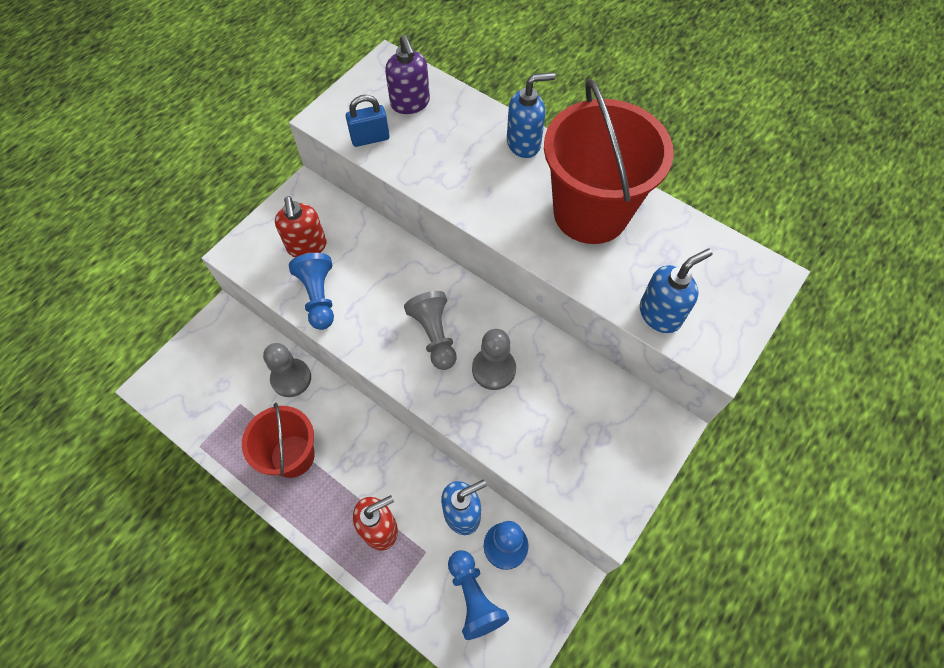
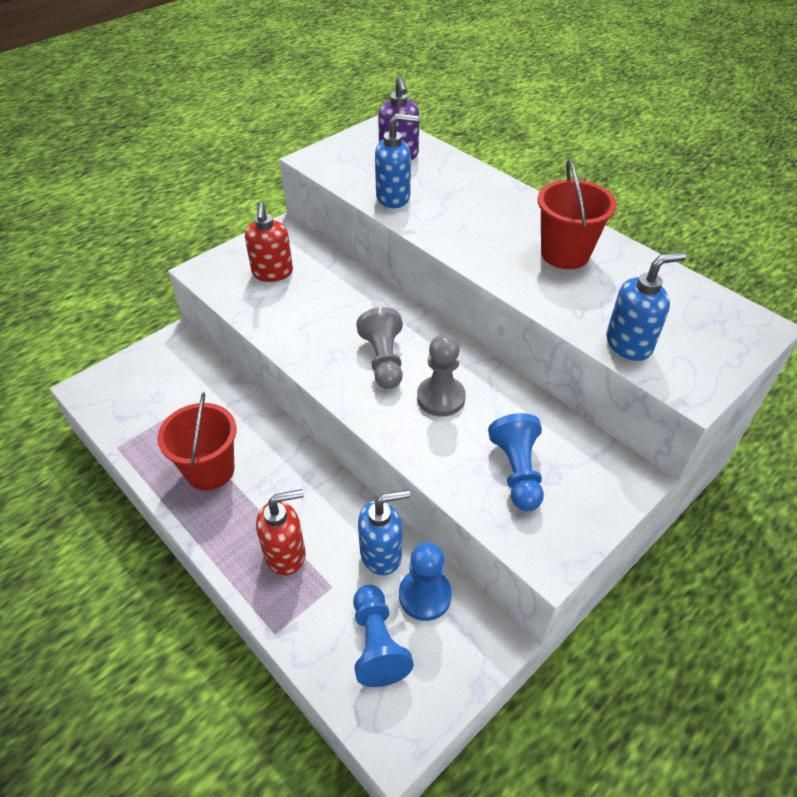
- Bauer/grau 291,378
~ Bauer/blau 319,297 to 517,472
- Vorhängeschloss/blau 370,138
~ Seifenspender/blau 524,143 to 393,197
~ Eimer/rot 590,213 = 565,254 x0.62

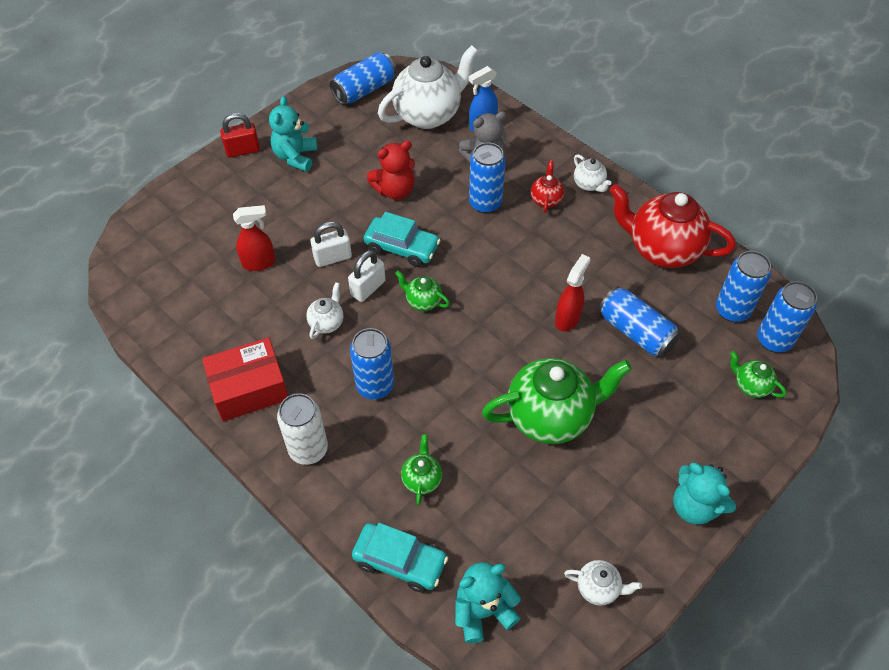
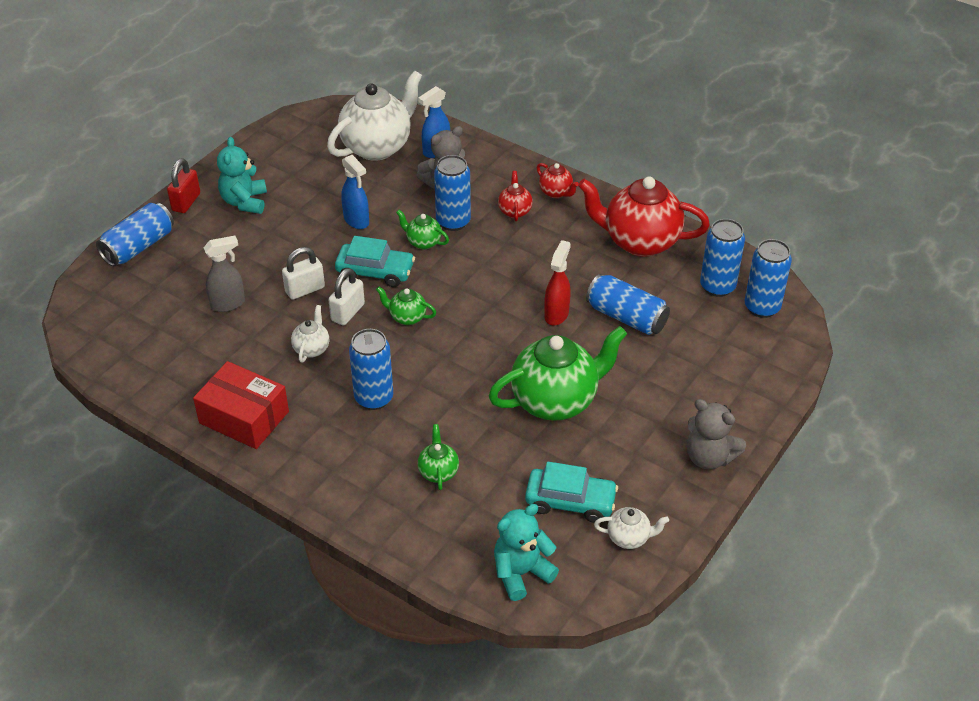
~ Schachtel/rot 249,388 = 244,417 60 degrees clockwise
~ Vorhängeschloss/rot 243,150 = 186,202 45 degrees counterclockwise
~ Sprühflasche/rot 259,263 to Sprühflasche/grau 228,304
- Dose/weiß 308,449
~ Dose/blau 364,90 to 139,246
~ Auto/türkis 400,561 to 570,501
~ Teddybär/rot 394,190 to Sprühflasche/blau 356,221
~ Teekanne/weiß 589,185 to Teekanne/rot 556,192
~ Teddybär/türkis 694,506 to Teddybär/grau 709,457
~ Teekanne/grün 750,386 to 423,242

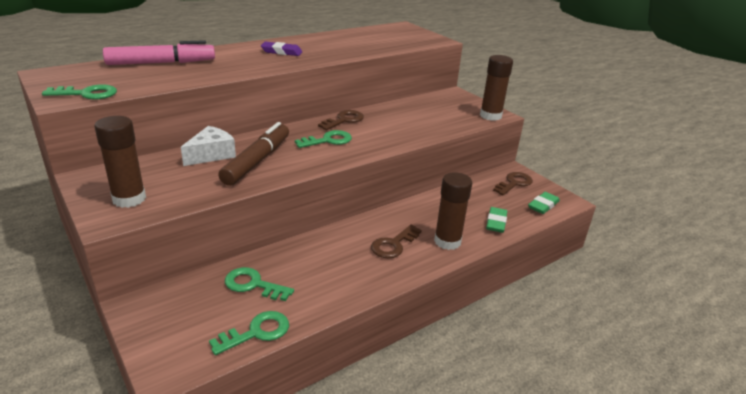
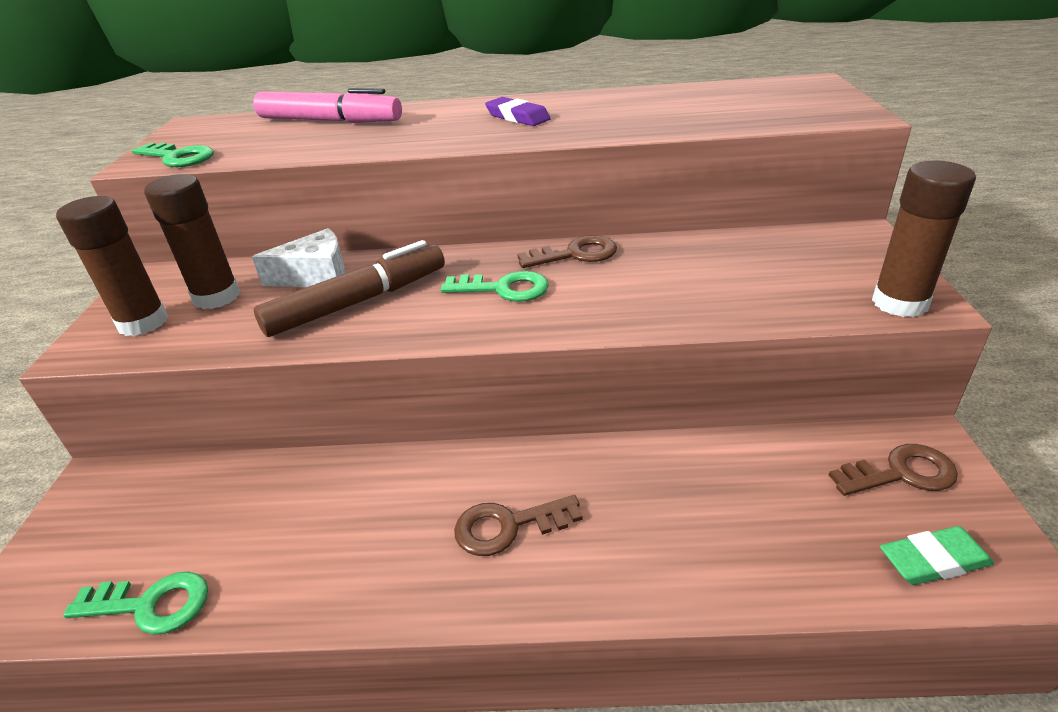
- Schlüssel/grün 253,285
~ Klebestift/braun 447,241 to 217,297
- Radiergummi/grün 496,222

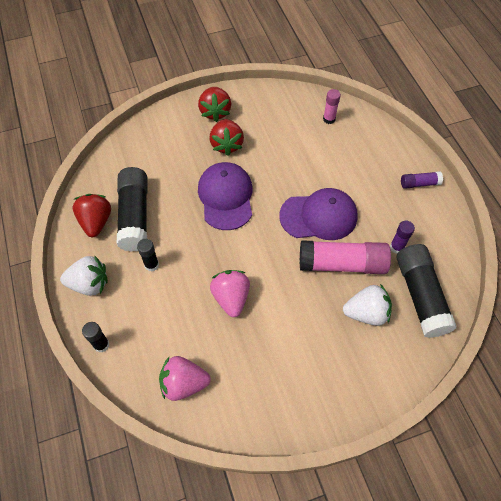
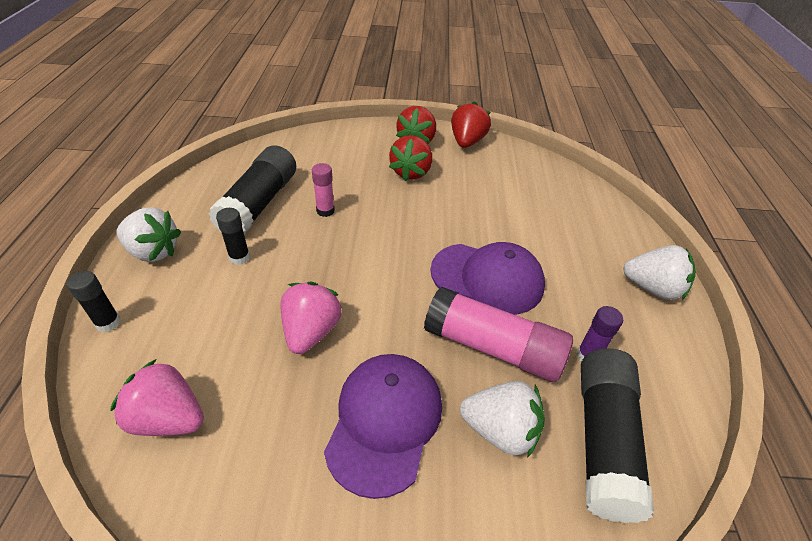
~ Erdbeere/rot 96,222 to 467,142
~ Kappe/lila 226,197 to 385,422
~ Klebestift/rosa 329,119 to 325,211
~ Klebestift/lila 419,183 to Erdbeere/weiß 652,288

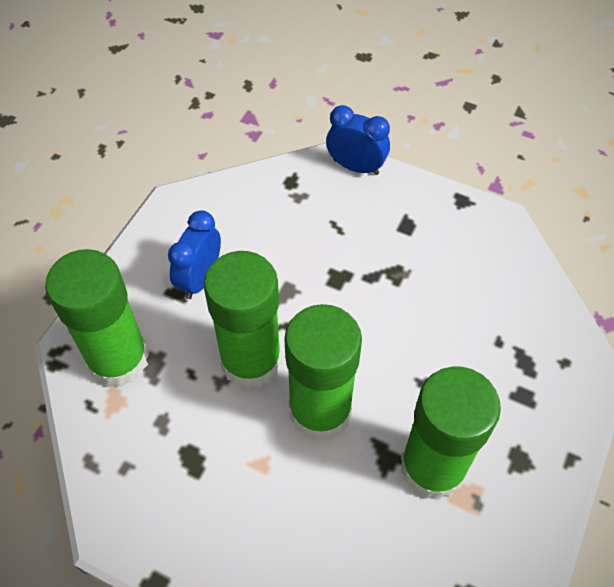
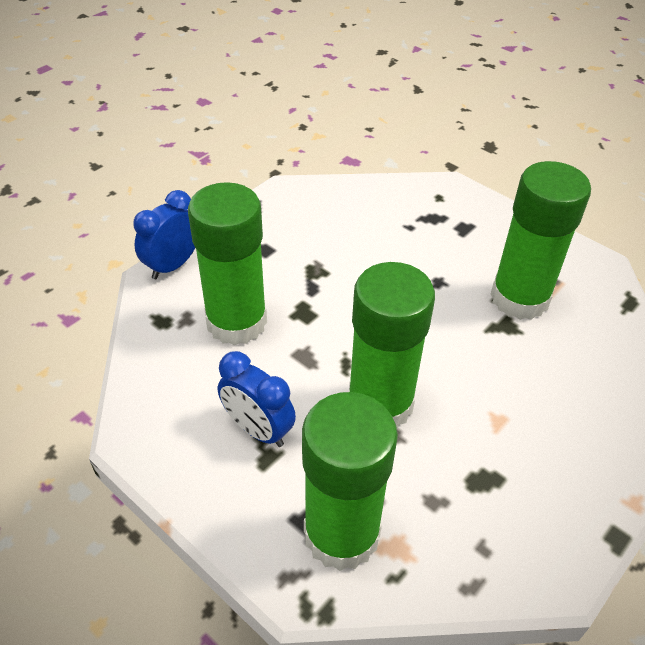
~ Klebestift/grün 320,411 to 236,322

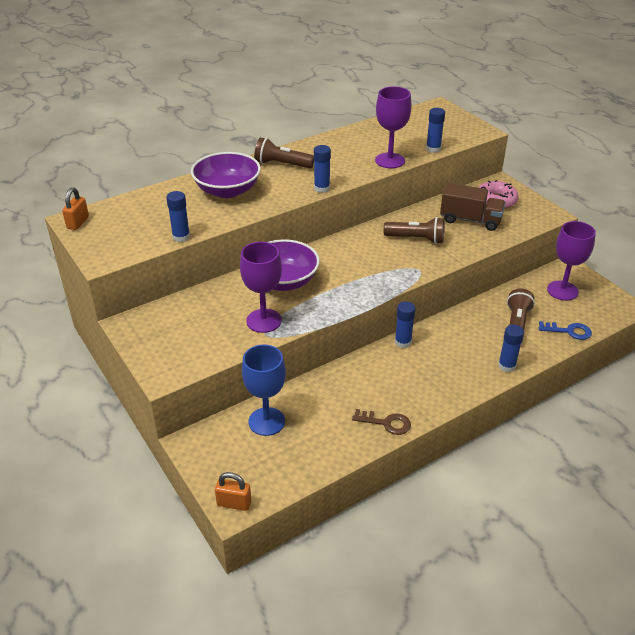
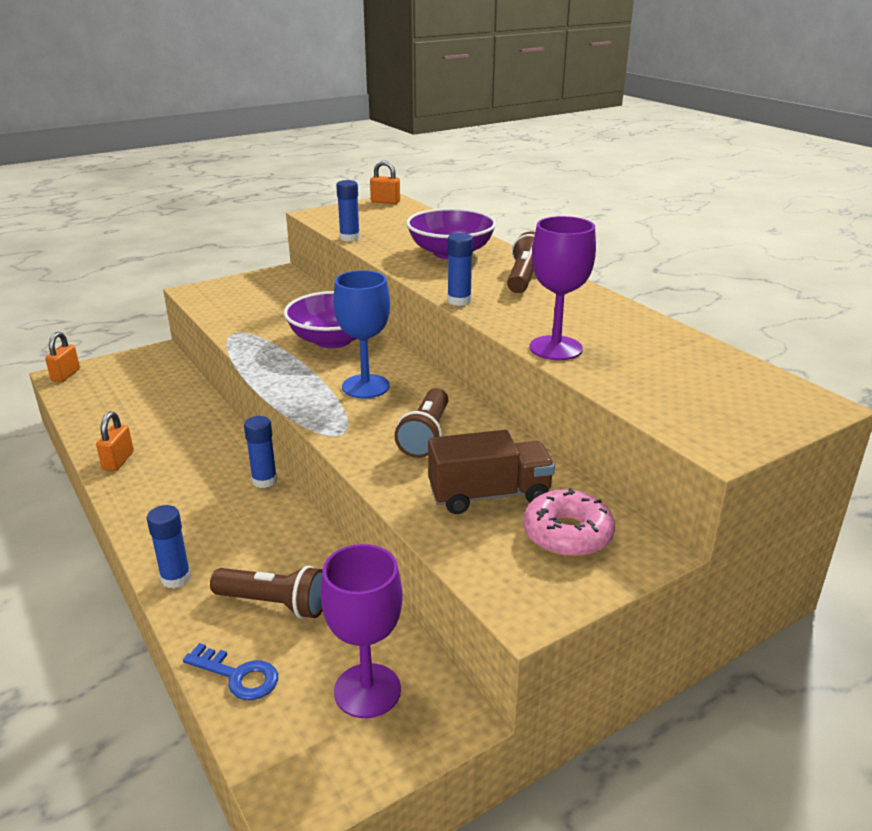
- Kelch/lila 264,321
~ Kelch/blau 266,421 to 365,386
~ Schlüssel/braun 386,423 to Vorhängeschloss/orange 118,461
- Klebestift/blau 433,149
~ Lastwagen/braun 470,220 = 489,495 120 degrees counterclockwise
~ Schlüssel/blau 568,331 = 237,675 75 degrees counterclockwise

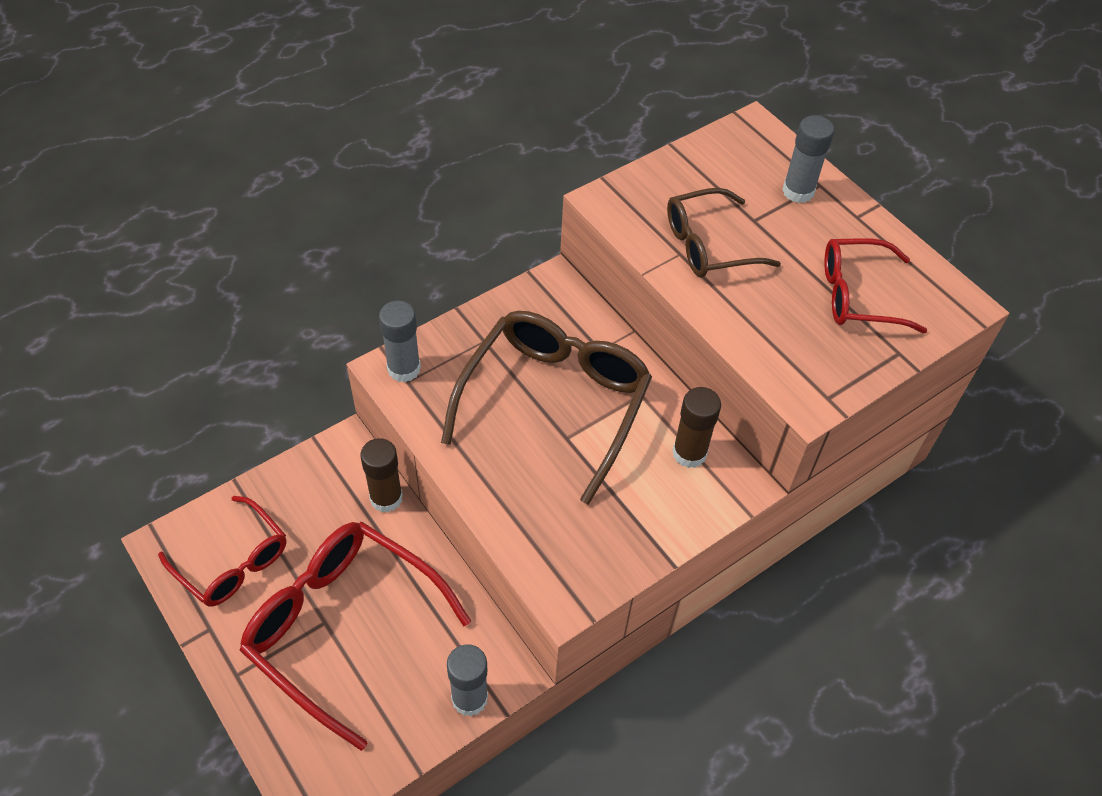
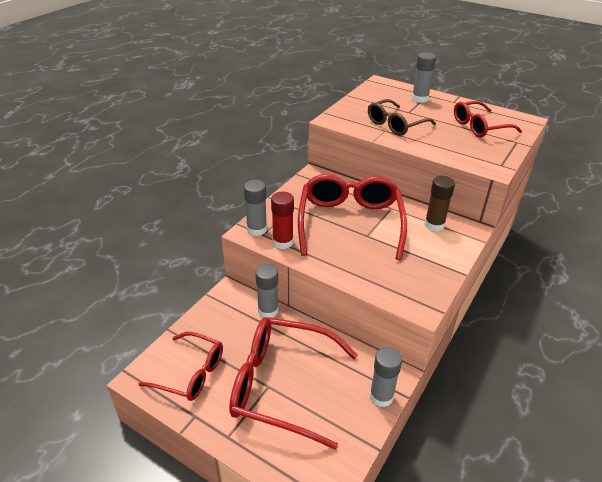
~ Klebestift/braun 386,498 to Klebestift/grau 268,310
~ Brille/braun 555,403 to Brille/rot 350,222
+ Klebestift/rot 283,242

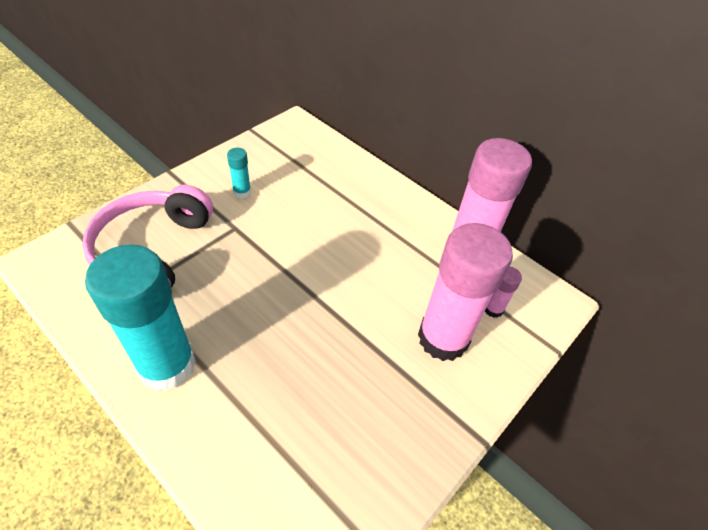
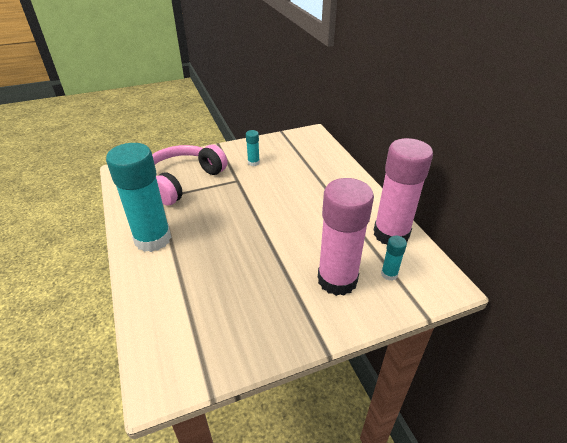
~ Klebestift/rosa 493,309 to Klebestift/türkis 389,274

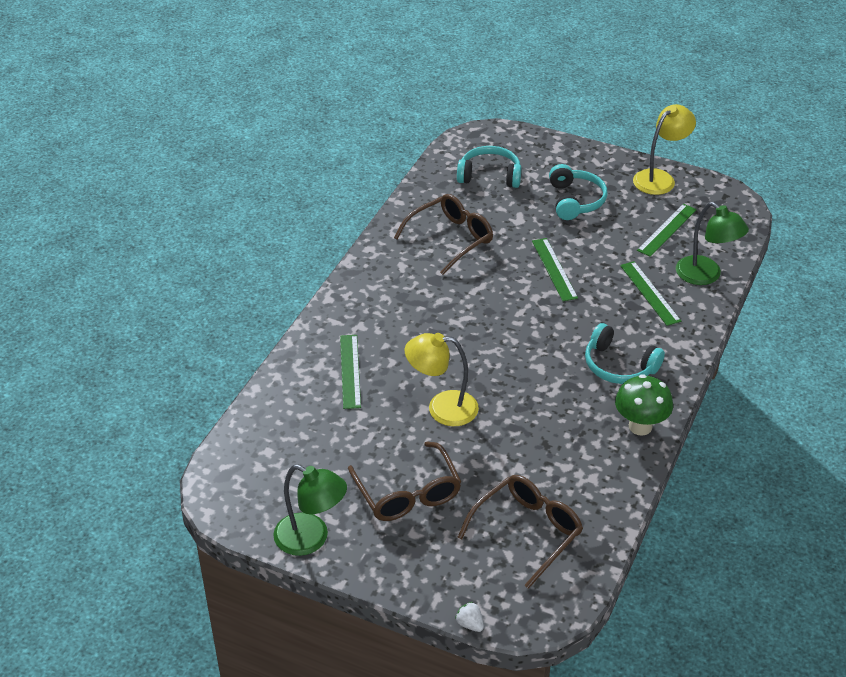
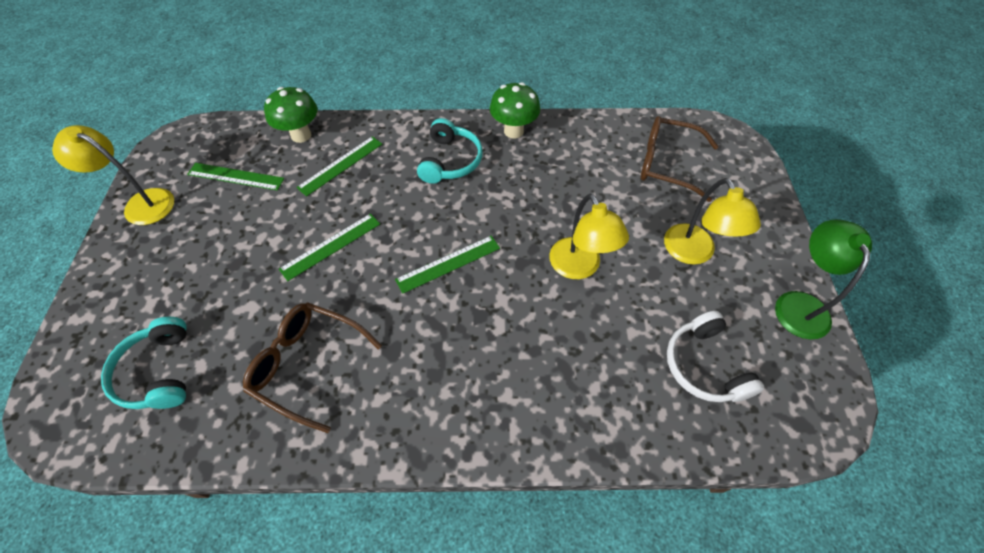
~ Lineal/grün 350,371 to 448,264
~ Brille/braun 408,493 to Lampe/gelb 693,253
- Erdbeere/weiß 470,624
- Kopfhörer/türkis 575,201
~ Lampe/grün 705,276 to Pilz/grün 301,135
+ Kopfhörer/weiß 704,365

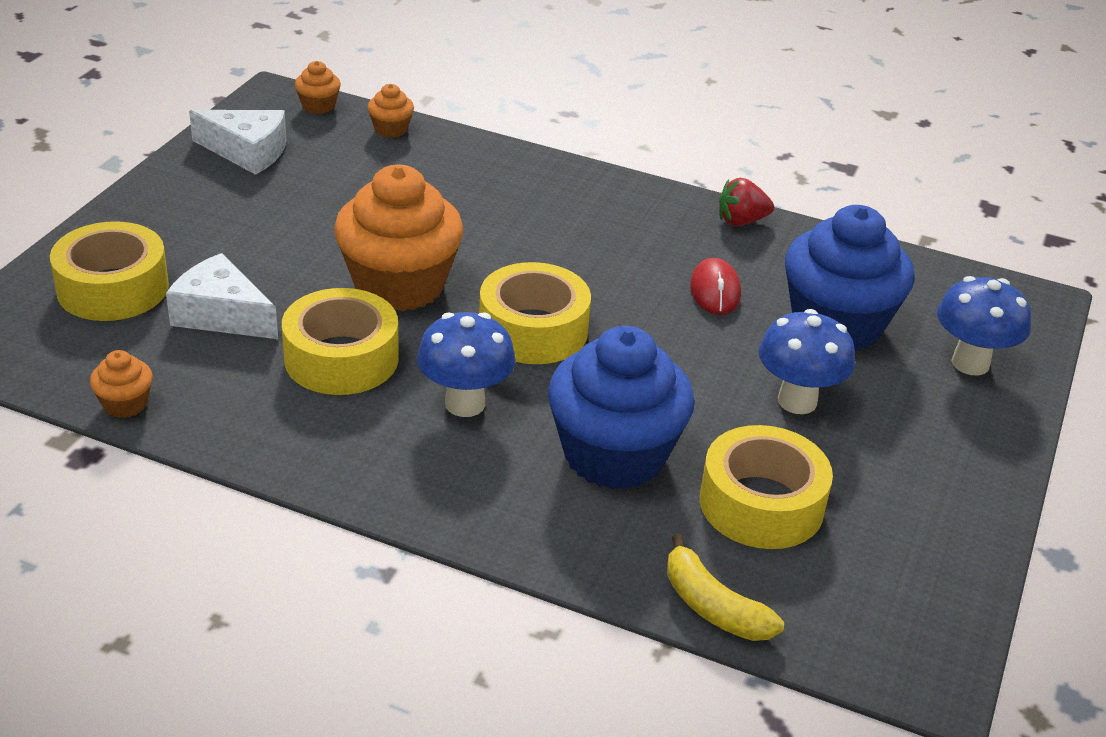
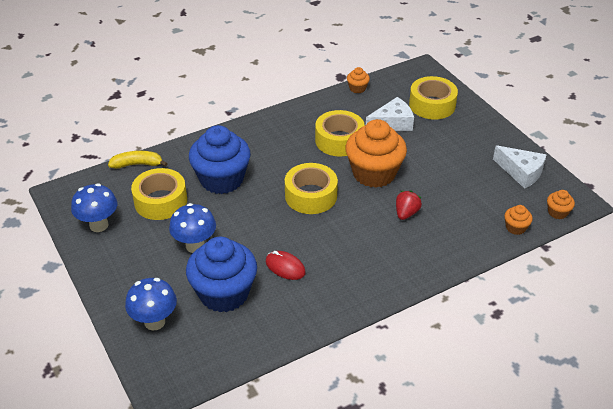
~ Käse/weiß 247,152 = 521,172 105 degrees counterclockwise
~ Pilz/blau 465,404 to 99,225
~ Erdbeere/rot 741,221 to 406,213

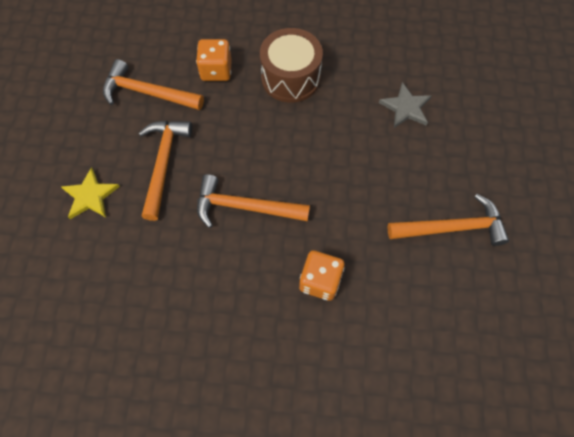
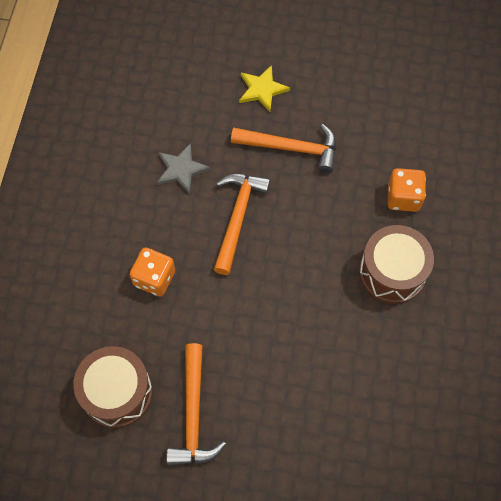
- Hammer/orange 147,93
~ Stern/grau 406,108 to 181,169
+ Trommel/braun 117,392

